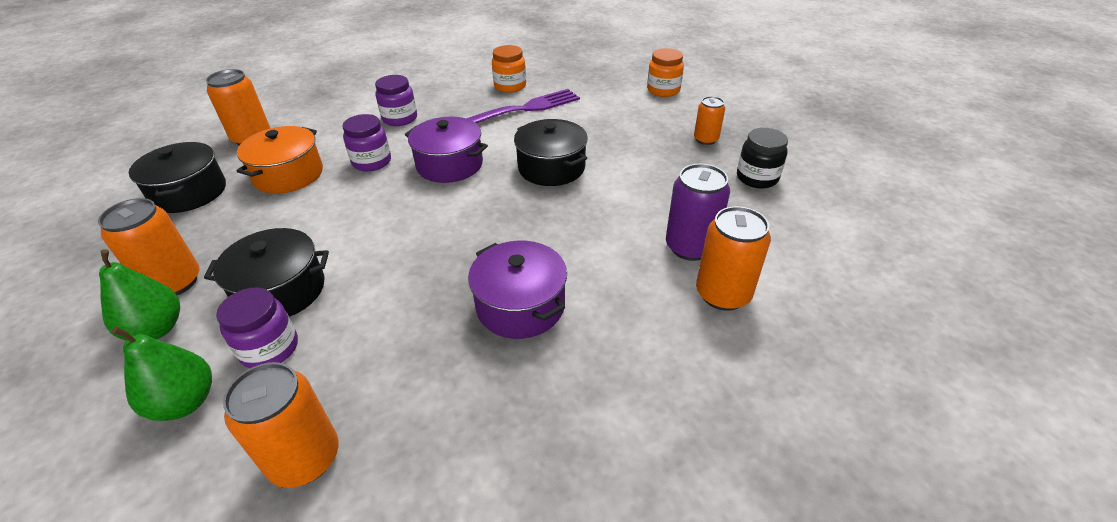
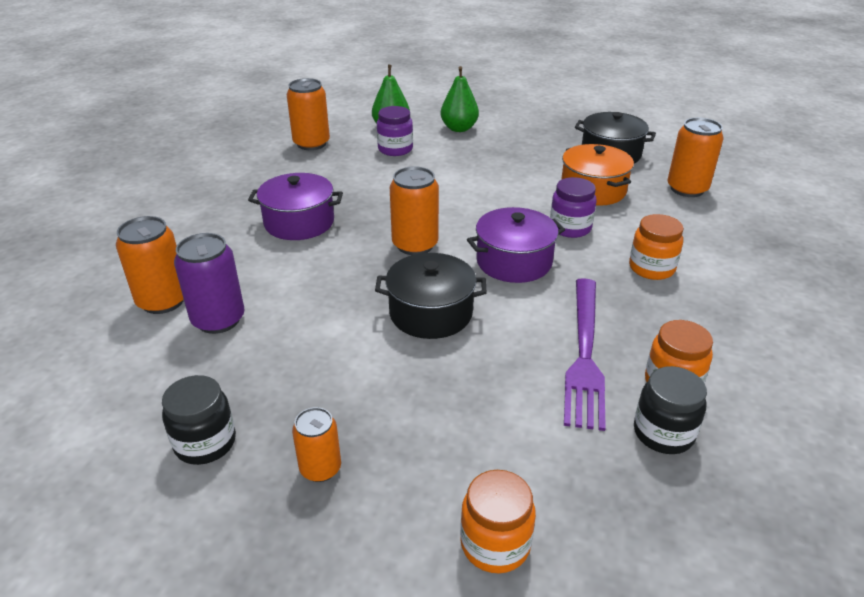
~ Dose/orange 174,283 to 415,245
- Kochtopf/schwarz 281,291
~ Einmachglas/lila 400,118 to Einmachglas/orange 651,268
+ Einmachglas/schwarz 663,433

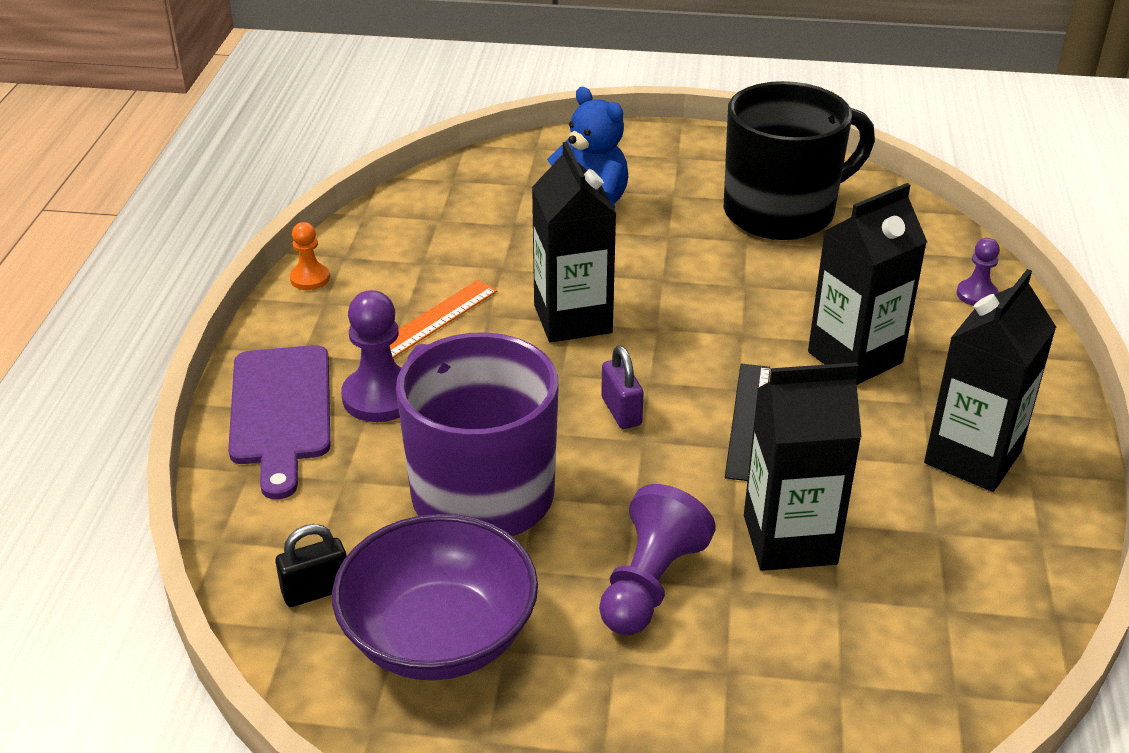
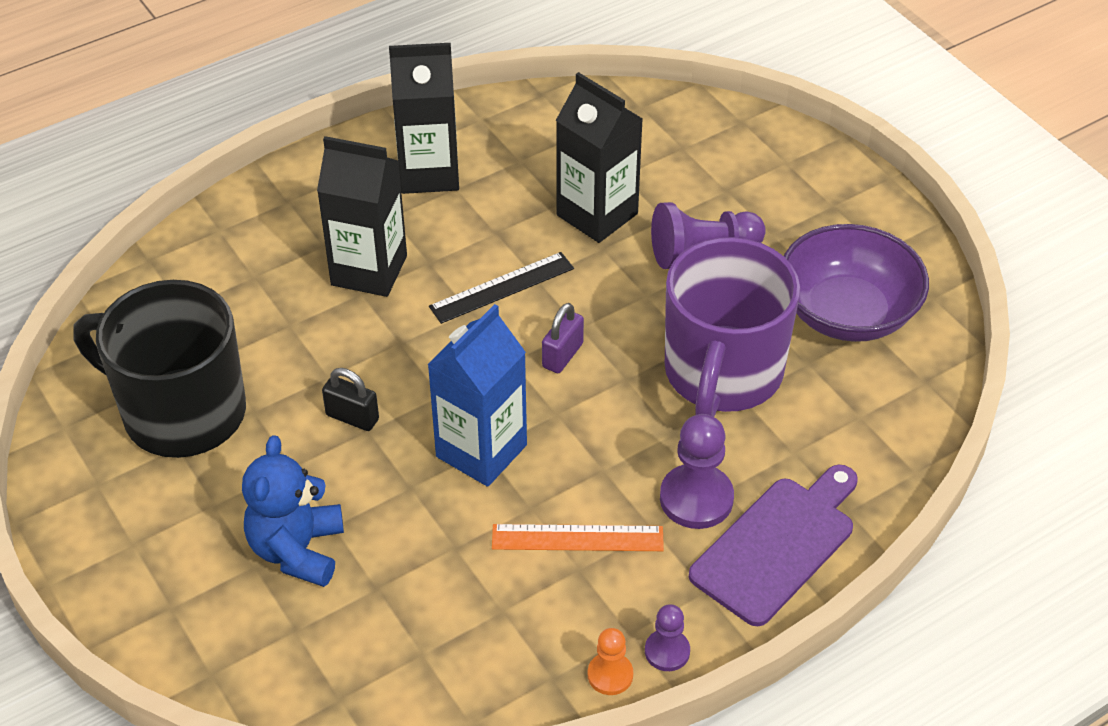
~ Vorhängeschloss/schwarz 316,591 to 352,417
~ Getränkekarton/schwarz 572,319 to Getränkekarton/blau 481,451
~ Bauer/lila 976,294 to 667,651

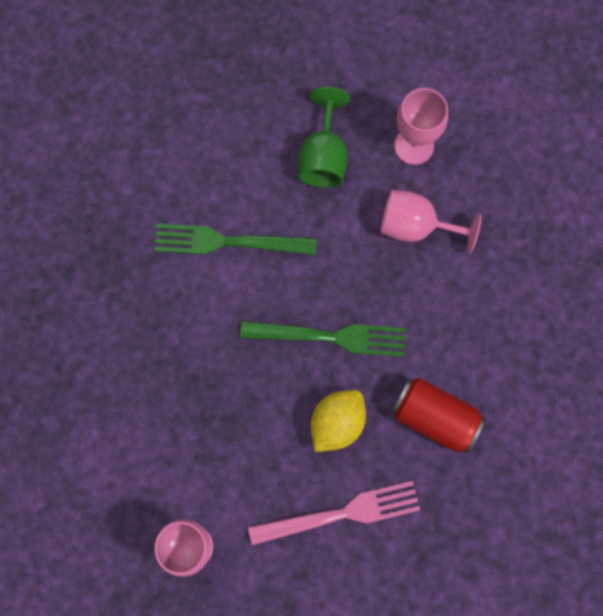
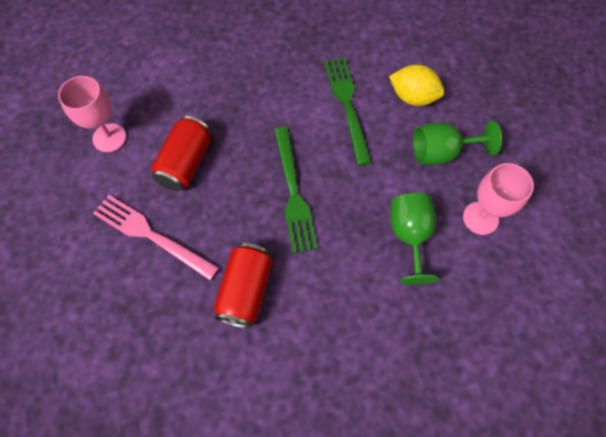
~ Gabel/rosa 341,513 = 150,235 150 degrees clockwise
~ Zitrone/gelb 337,423 to 413,97
~ Kelch/rosa 416,226 to Kelch/grün 409,236
+ Dose/rot 185,163

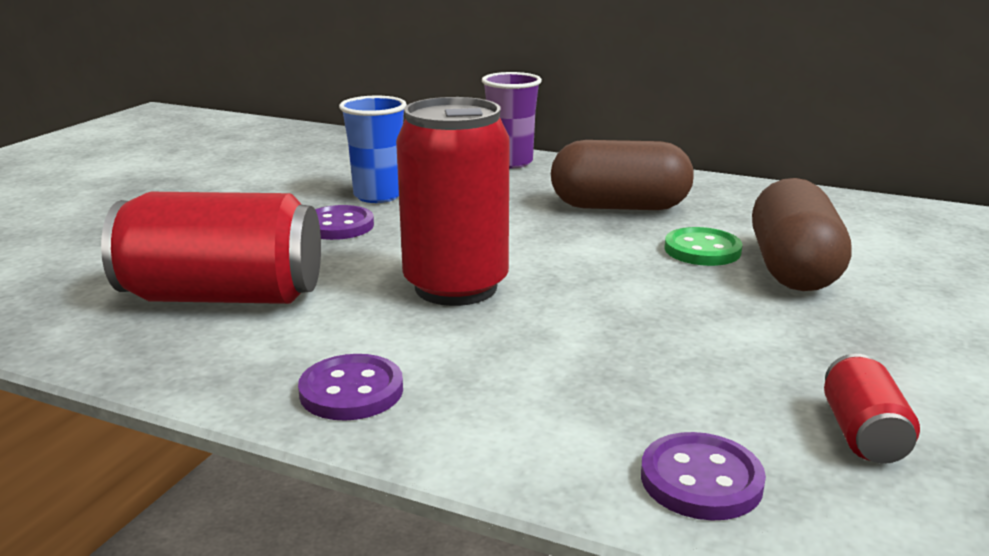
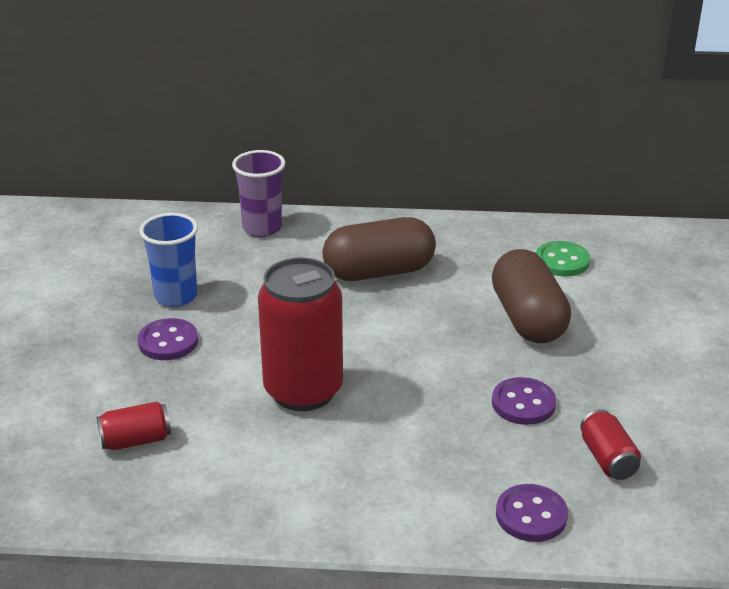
~ Dose/rot 223,296 = 136,440 x0.47
~ Knopf/lila 351,391 to 523,403
~ Knopf/grün 702,250 to 562,261

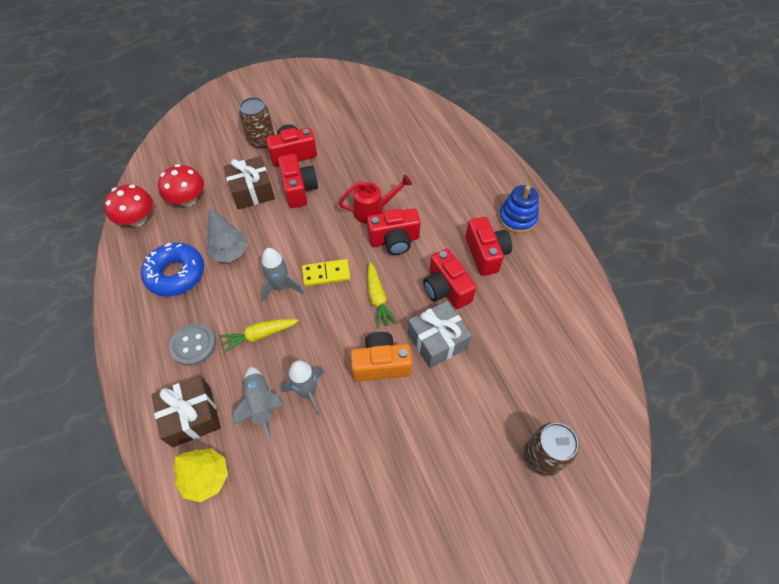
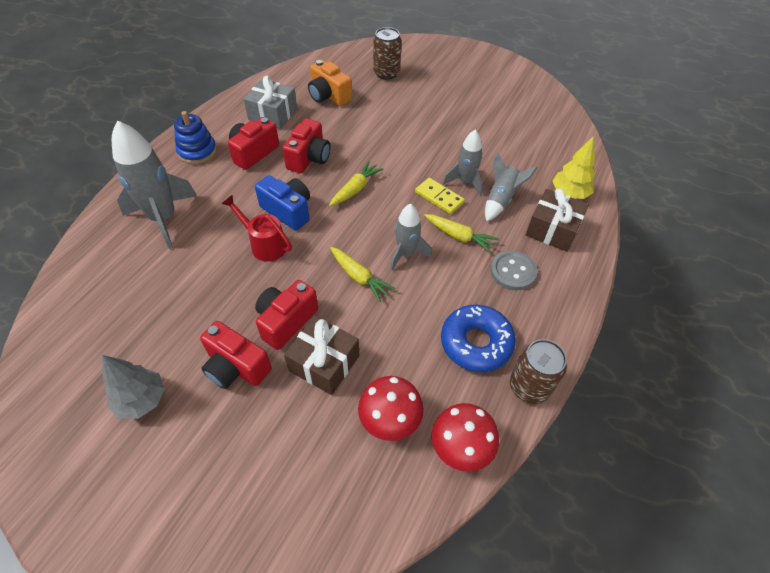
~ Baum/grau 230,253 to 142,400
~ Dose/braun 261,140 to 529,387
~ Dominostein/gelb 326,274 to 439,197
~ Kamera/orange 381,364 to 329,96
~ Kamera/rot 394,240 to Kamera/blau 288,211
~ Geschenk/grau 437,340 to 273,114
+ Rakete/grau 163,218
+ Karotte/gelb 359,277

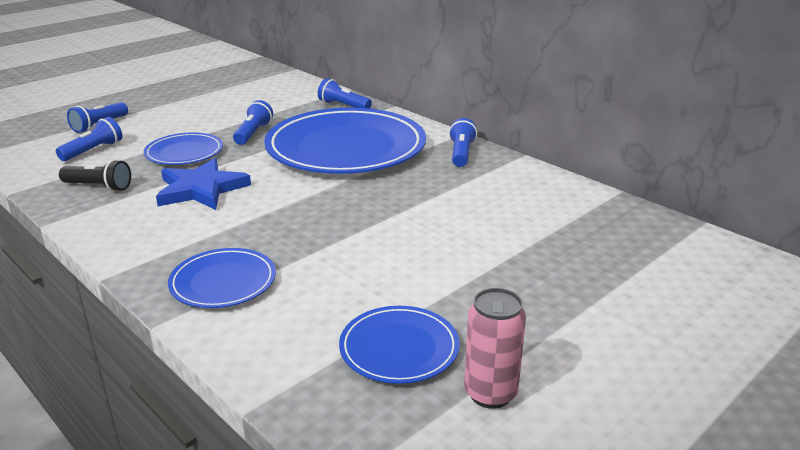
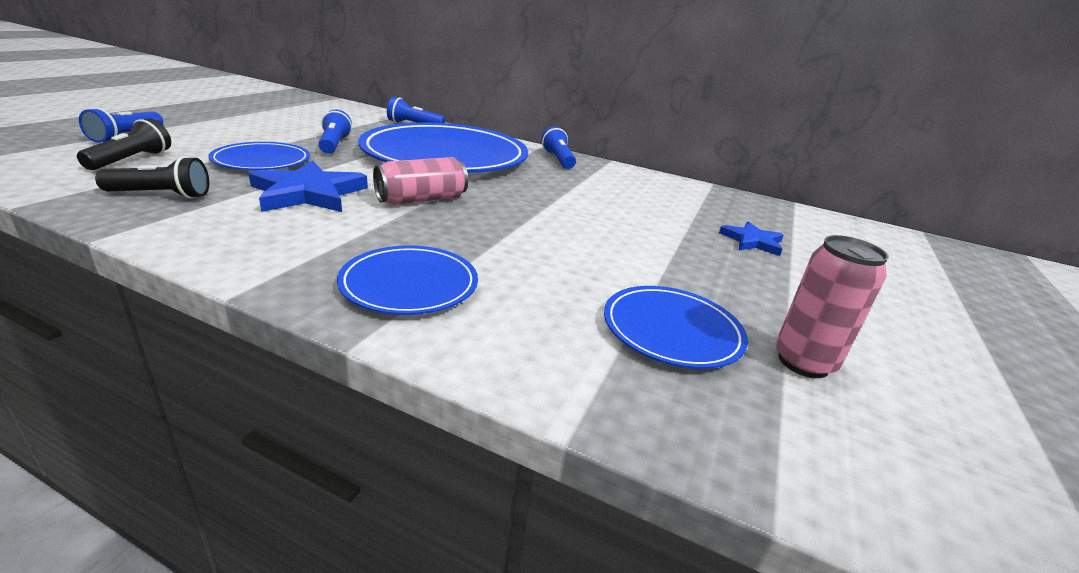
~ Taschenlampe/blau 93,151 to Taschenlampe/schwarz 131,160
+ Dose/rosa 421,199
+ Stern/blau 752,241

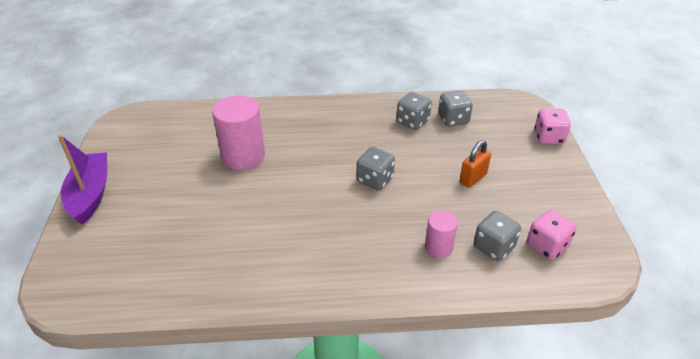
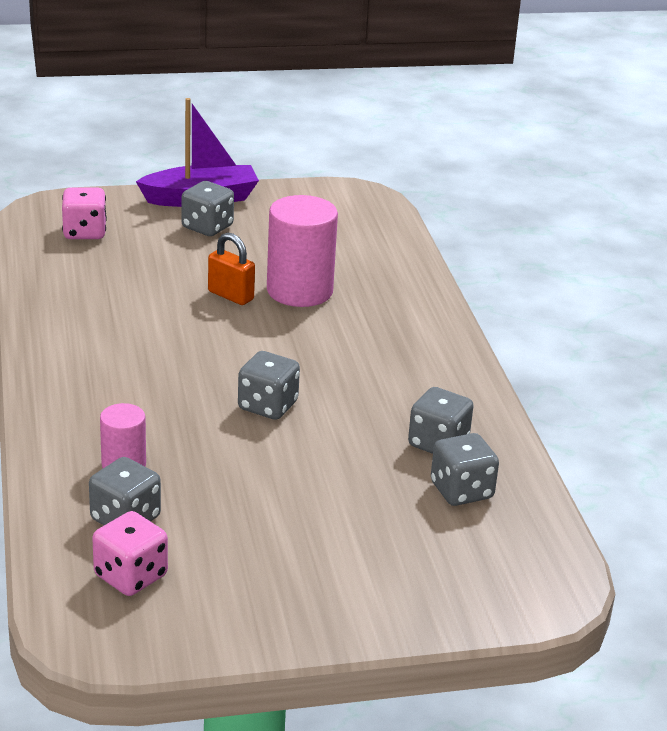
~ Vorhängeschloss/orange 473,178 to 231,295
~ Spielwürfel/rosa 548,137 to 85,232
+ Spielwürfel/grau 207,227

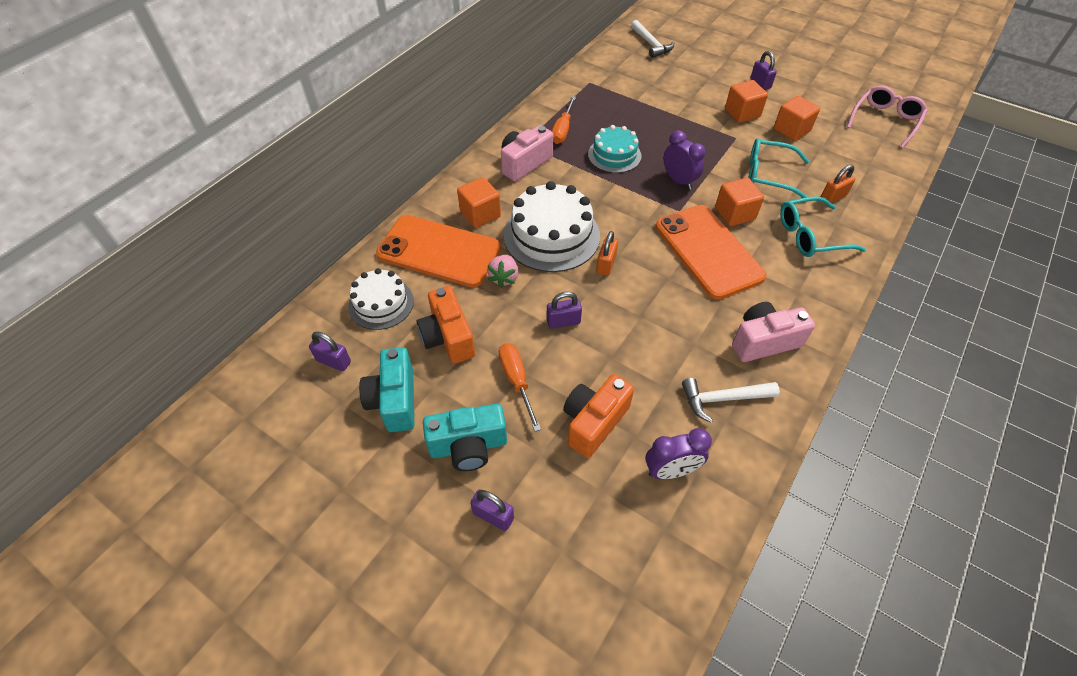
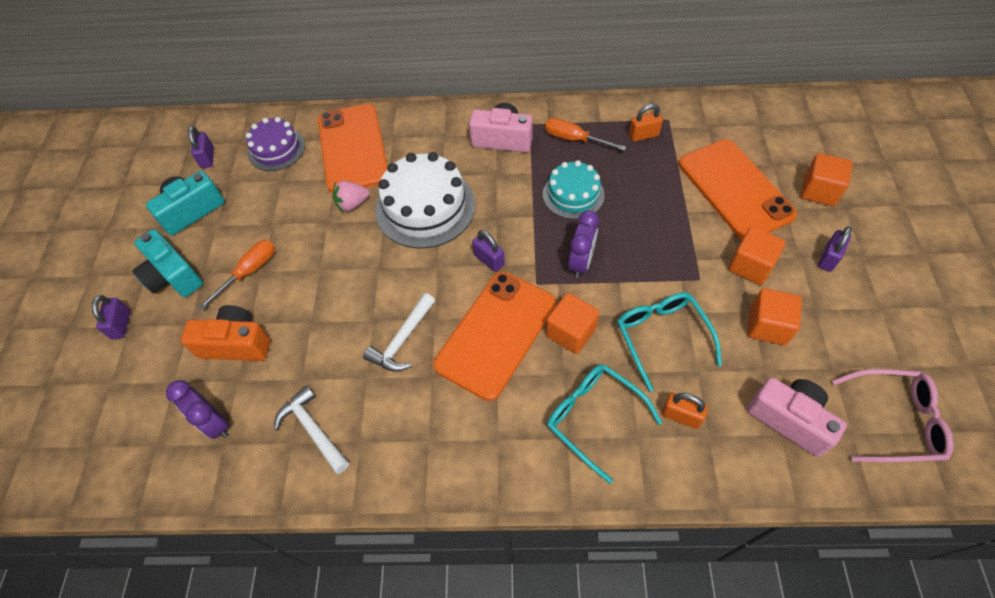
~ Kuchen/weiß 381,303 to Kuchen/lila 276,149
- Kamera/orange 448,337
~ Kubus/orange 480,214 to 819,191
~ Vorhängeschloss/lila 563,322 to 489,260
~ Schraubenzieher/orange 562,130 = 574,139 45 degrees clockwise
~ Vorhängeschloss/orange 606,265 to 643,135
~ Hammer/weiß 651,44 to 402,340
~ Kamera/rosa 764,341 to 789,419
+ Handy/orange 735,189

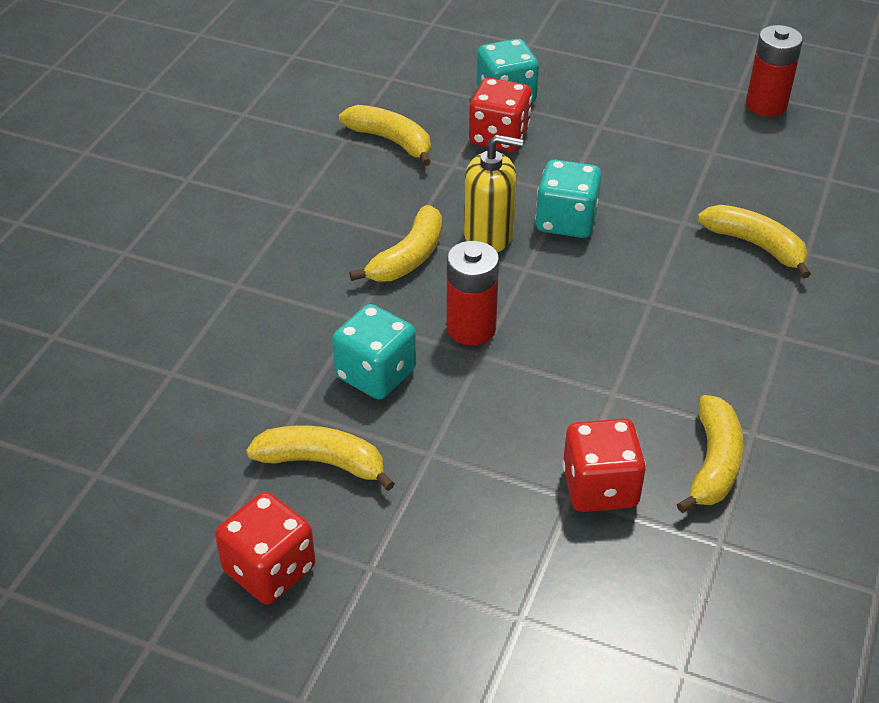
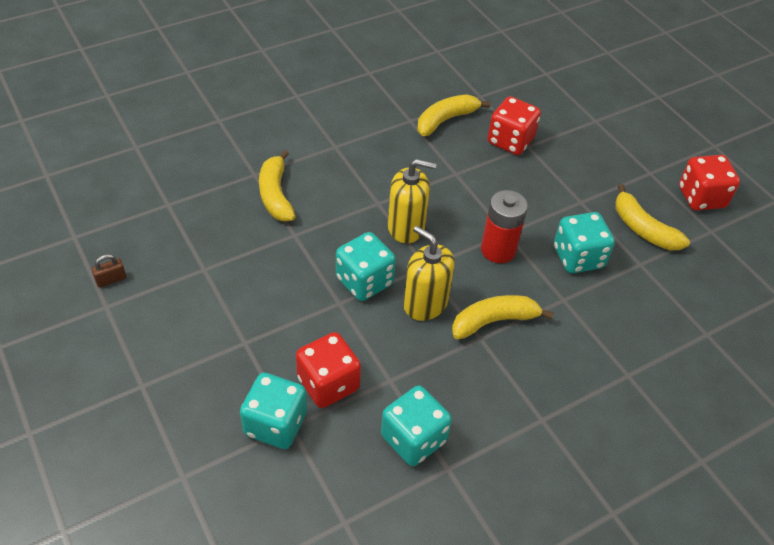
~ Banane/gelb 391,141 to Spielwürfel/türkis 413,439
~ Batterie/rot 766,105 to Vorhängeschloss/braun 111,279
+ Seifenspender/gelb 406,227

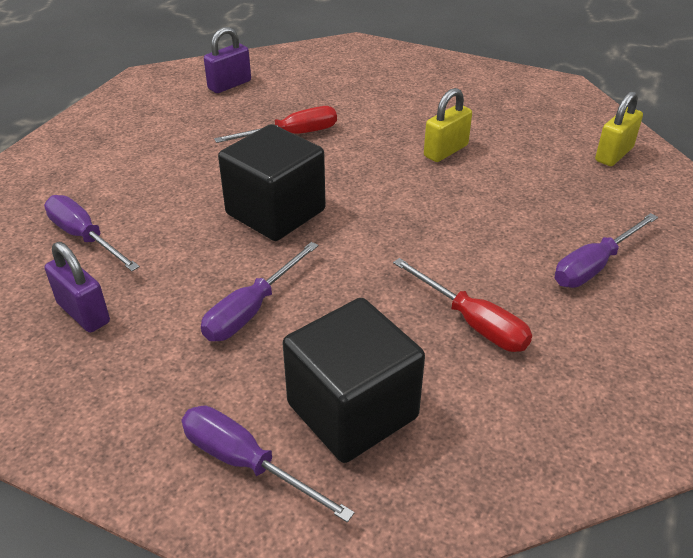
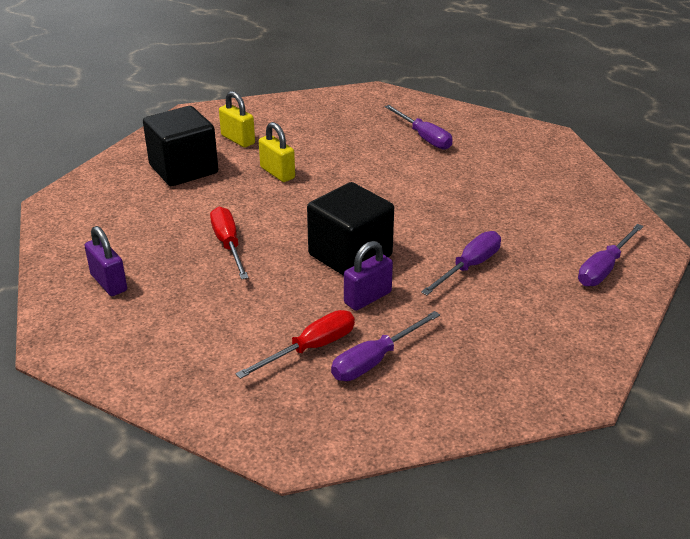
~ Vorhängeschloss/lila 83,313 to 368,298
~ Schraubenzieher/lila 251,309 = 469,267 90 degrees counterclockwise
~ Kubus/schwarz 352,410 to 183,169
~ Schraubenzieher/rot 472,322 to 311,348
~ Vorhängeschloss/gelb 613,154 to 238,140

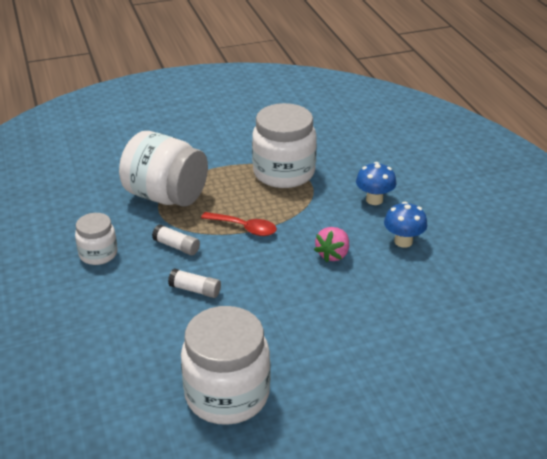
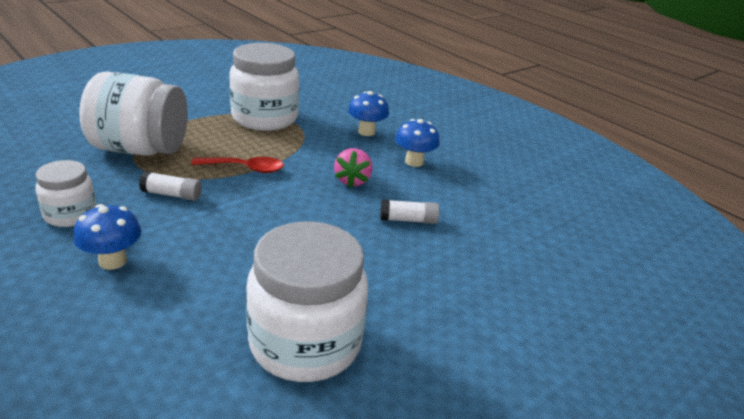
~ Klebestift/weiß 195,290 to 408,220
+ Pilz/blau 113,261

